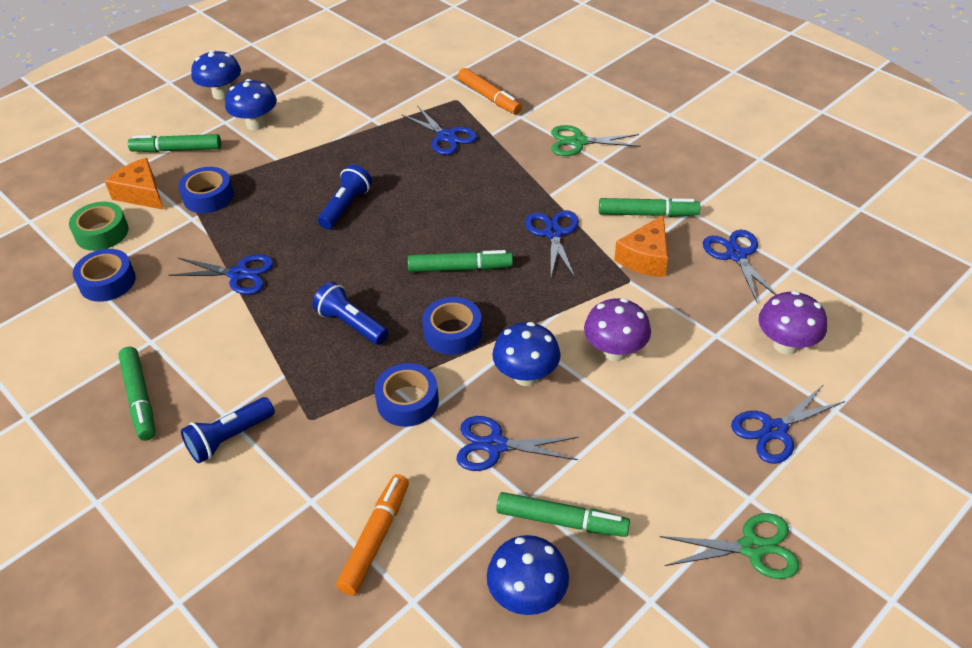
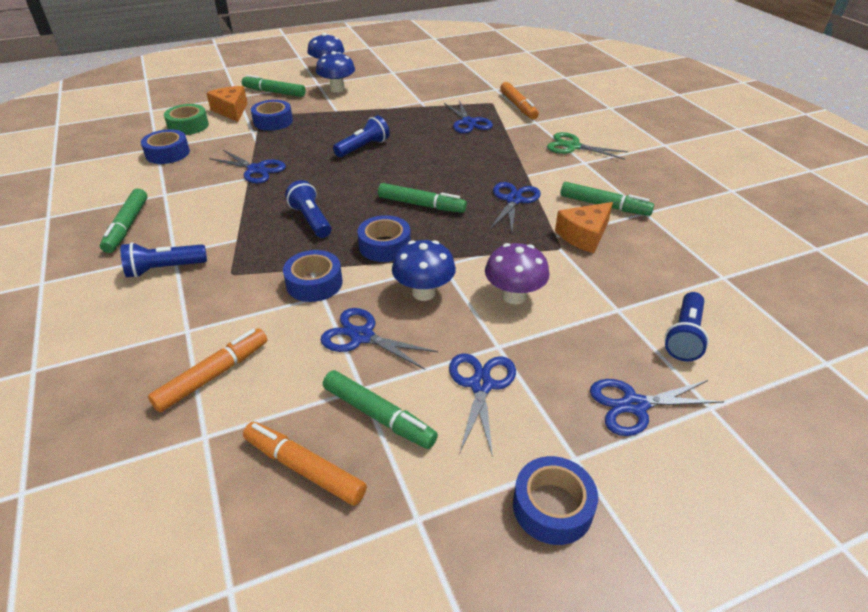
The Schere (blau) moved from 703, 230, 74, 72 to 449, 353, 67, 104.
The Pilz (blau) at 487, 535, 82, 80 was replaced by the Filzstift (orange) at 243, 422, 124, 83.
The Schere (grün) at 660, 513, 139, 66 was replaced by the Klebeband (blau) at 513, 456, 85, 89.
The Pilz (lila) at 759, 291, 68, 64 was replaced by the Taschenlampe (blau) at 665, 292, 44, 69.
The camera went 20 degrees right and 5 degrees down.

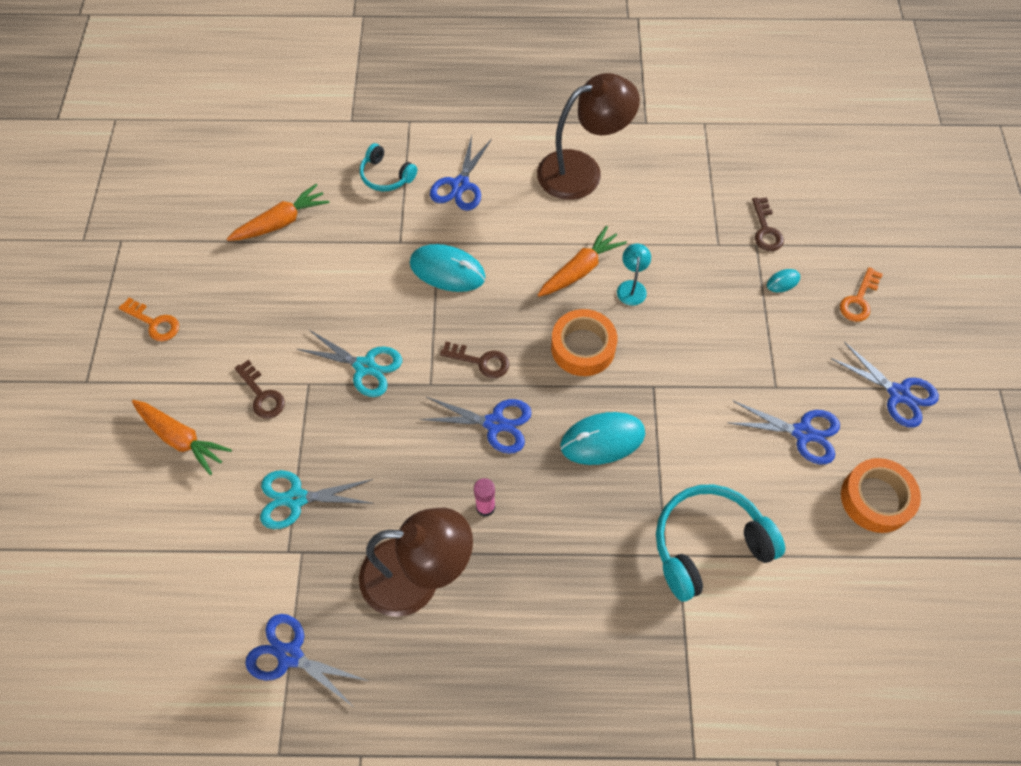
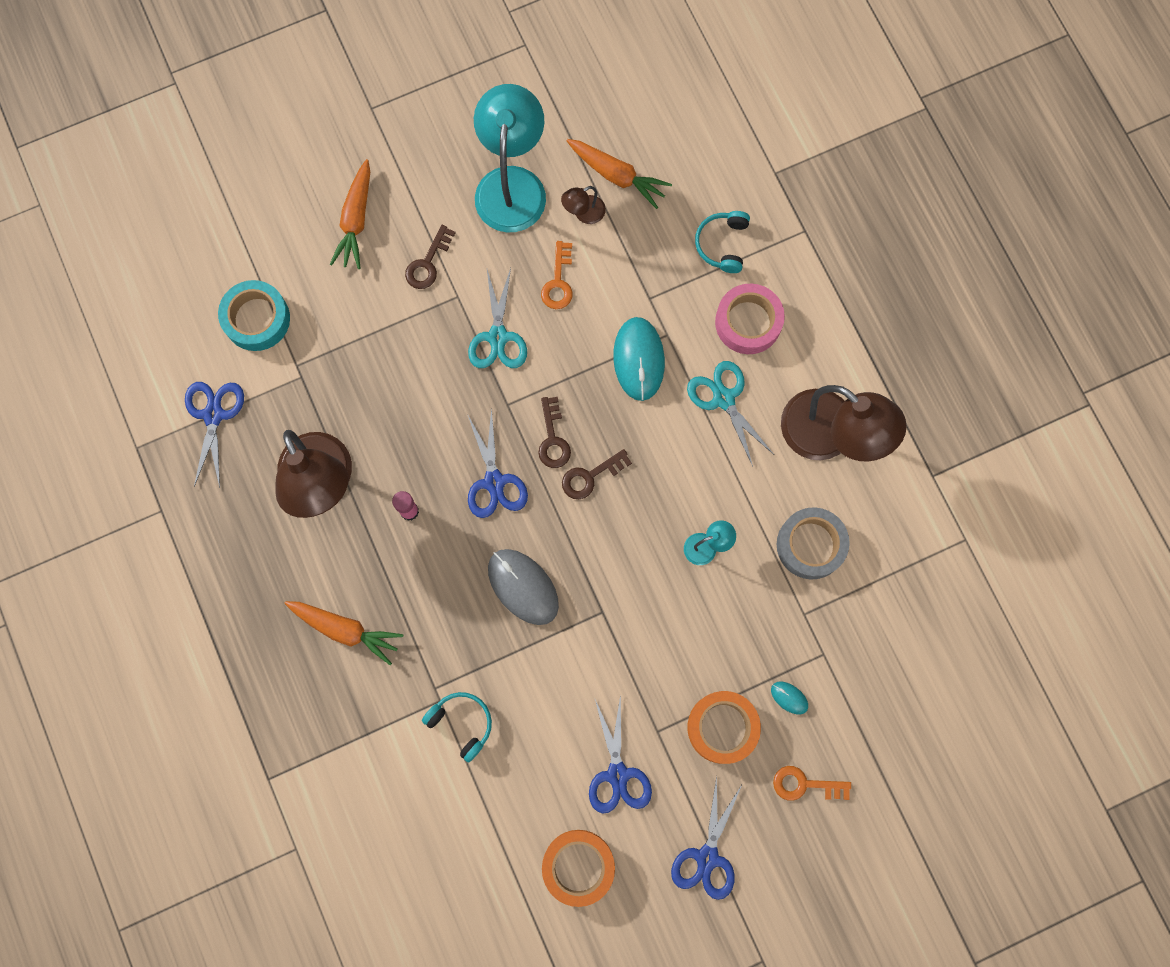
The Klebeband (türkis) at 218, 280, 72, 71 appeared.
The Lampe (türkis) at 474, 84, 72, 149 appeared.
The Lampe (braun) at 561, 186, 45, 38 appeared.
The Klebeband (grau) at 777, 507, 73, 72 appeared.
The Schlüssel (orange) moved from 119, 297, 60, 44 to 541, 241, 32, 68.
The Schere (türkis) moved from 260, 470, 114, 59 to 687, 361, 86, 105.
The Karotte (orange) moved from 538, 226, 89, 71 to 284, 601, 119, 64.
The Klebeband (orange) moved from 551, 309, 66, 67 to 687, 691, 74, 73.
The Schlüssel (braun) moved from 752, 197, 32, 54 to 562, 449, 70, 50.
The Schere (blau) at 430, 135, 62, 76 was replaced by the Klebeband (rosa) at 715, 284, 70, 70.
The Computermaus (türkis) at 560, 412, 85, 53 became the Computermaus (grau) at 488, 549, 71, 76.
The Kopfhörer (türkis) at 656, 484, 129, 118 changed to 0.56 times the size.
The camera went 65 degrees right and 15 degrees up.

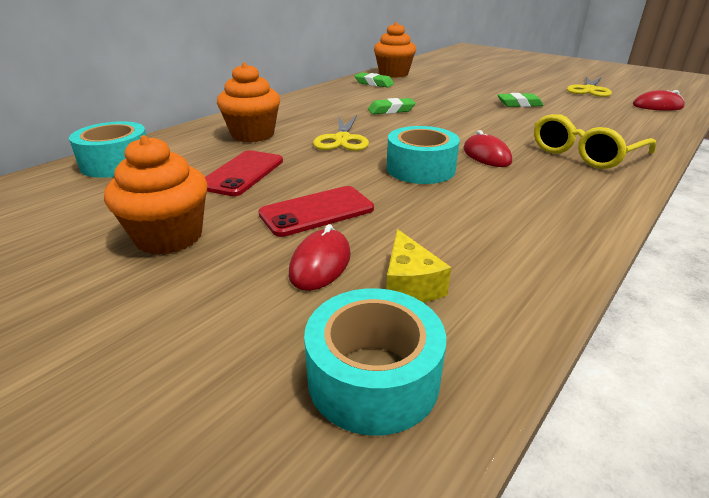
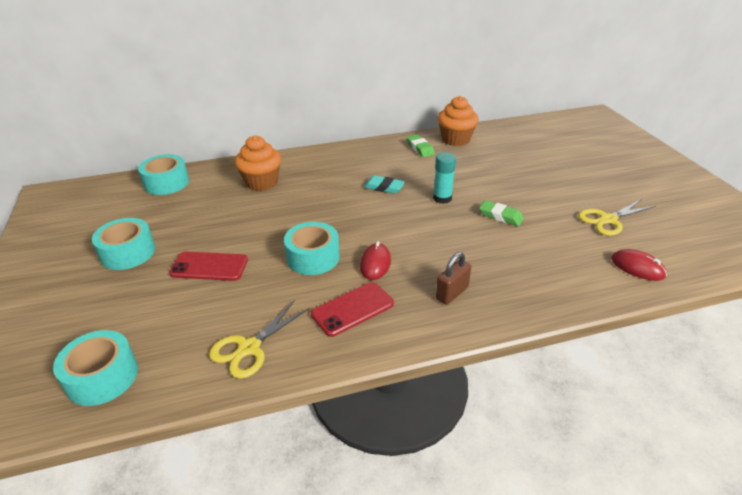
The Computermaus (rot) at 289, 224, 62, 67 disappeared.
The Käse (gelb) at 386, 229, 65, 74 disappeared.
The Klebestift (türkis) at 433, 152, 23, 52 appeared.
The Handy (rot) moved from 205, 150, 78, 46 to 311, 282, 83, 55.
The Schere (gelb) moved from 313, 115, 56, 36 to 209, 300, 101, 79.
The Muffin (orange) at 104, 135, 104, 120 was replaced by the Klebeband (türkis) at 92, 218, 63, 52.
The Brille (gelb) at 534, 114, 122, 55 was replaced by the Vorhängeschloss (braun) at 436, 252, 35, 53.
The Radiergummi (grün) at 368, 98, 48, 16 became the Radiergummi (türkis) at 364, 176, 41, 18.
The camera went 35 degrees right and 5 degrees up.

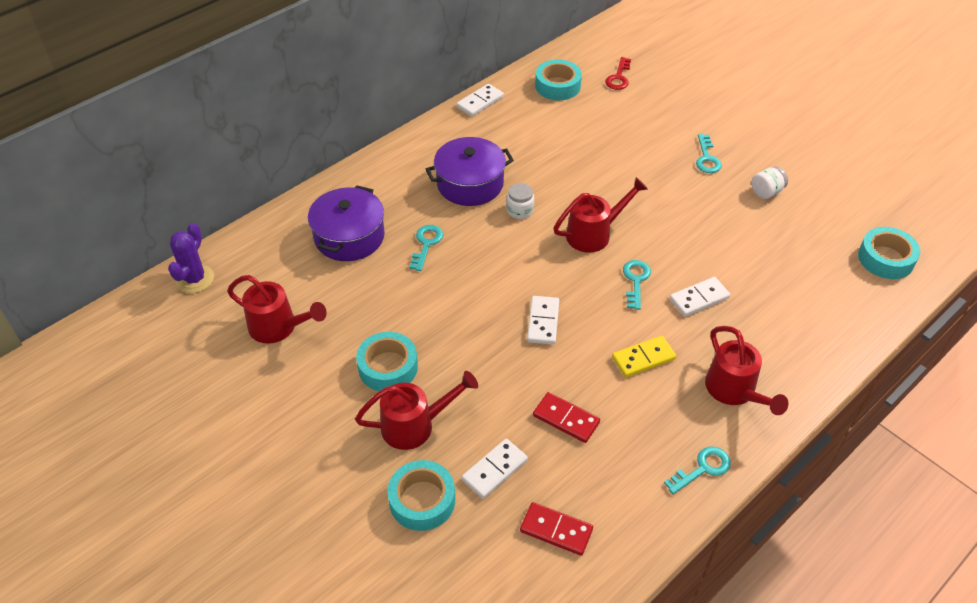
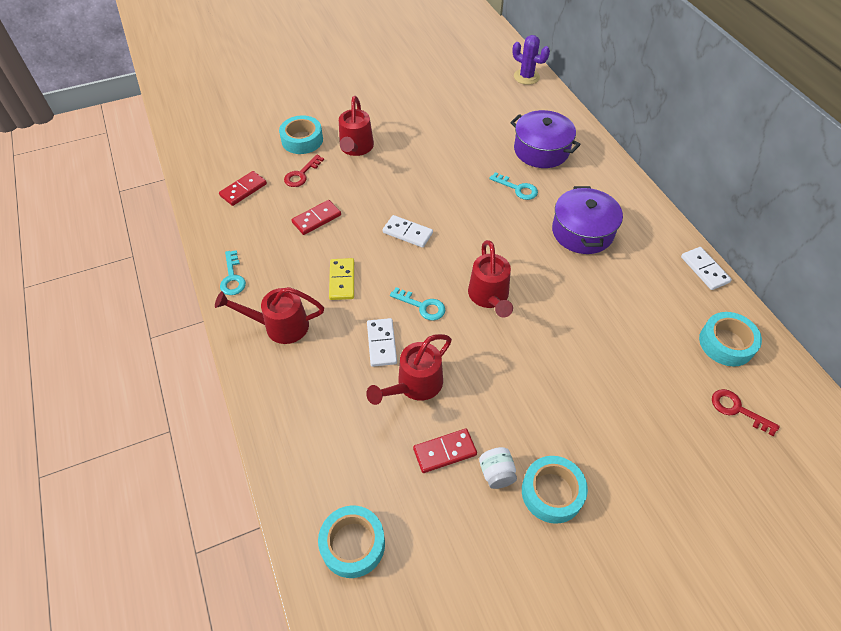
The Einmachglas (weiß) at 506, 183, 28, 36 disappeared.
The Schlüssel (türkis) at 696, 134, 26, 39 disappeared.
The Dominostein (rot) at 413, 429, 64, 44 appeared.
The Gießkanne (rot) moved from 227, 275, 100, 69 to 366, 334, 86, 71.
The Klebeband (türkis) moved from 356, 332, 62, 59 to 522, 456, 66, 68.
The Dominostein (weiß) at 462, 439, 66, 60 was replaced by the Schlüssel (rot) at 284, 155, 40, 32.
The camera went 110 degrees right and 5 degrees up.

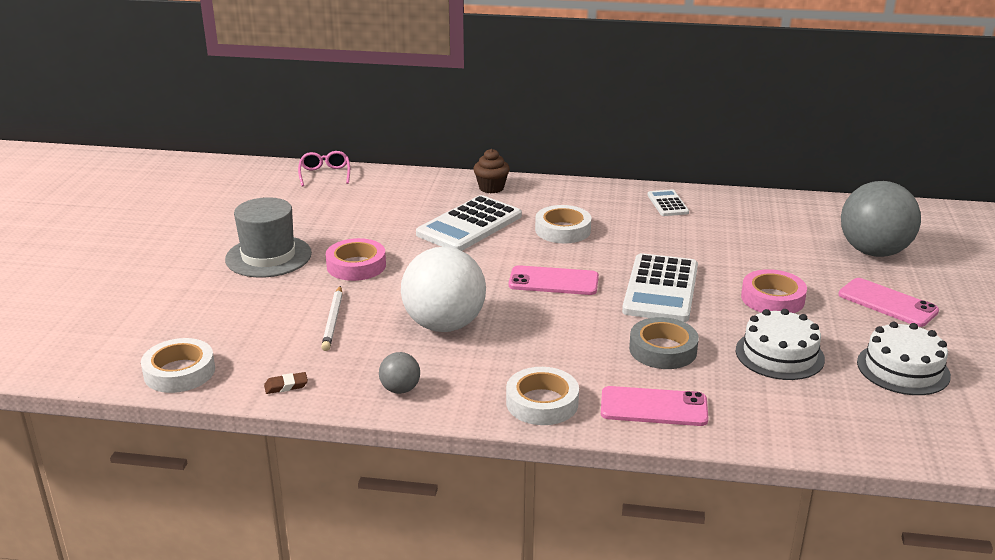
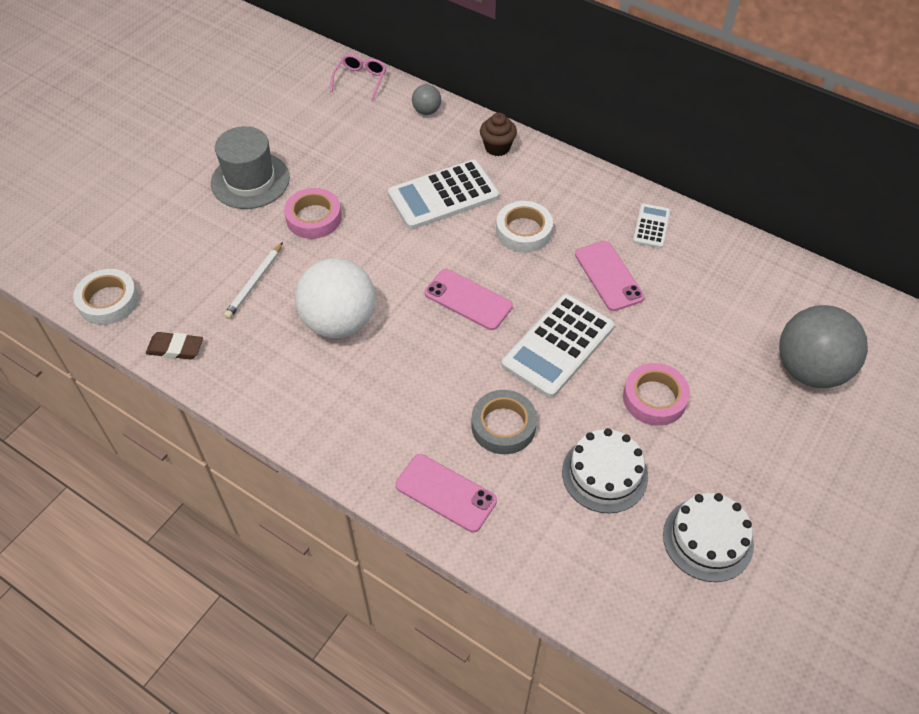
The Klebeband (weiß) at 506, 367, 73, 58 disappeared.
The Ball (grau) moved from 379, 352, 41, 42 to 412, 84, 29, 31.
The Handy (rosa) moved from 838, 278, 101, 49 to 575, 241, 69, 70.
The Radiergummi (braun) at 264, 372, 44, 22 changed to 1.51 times the size.
The camera went 25 degrees right and 25 degrees up.

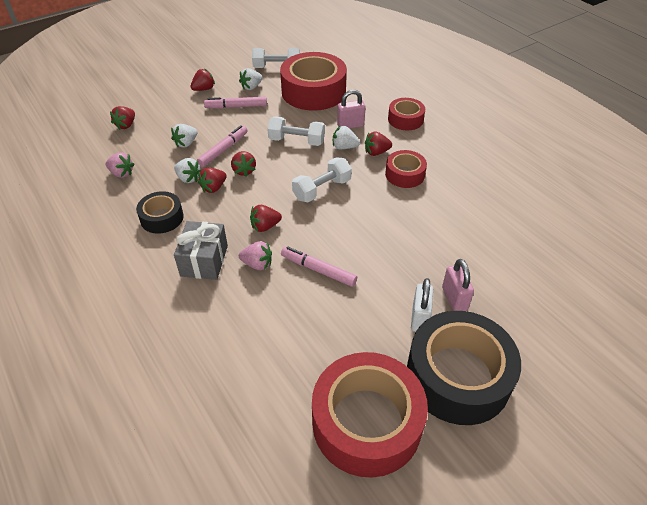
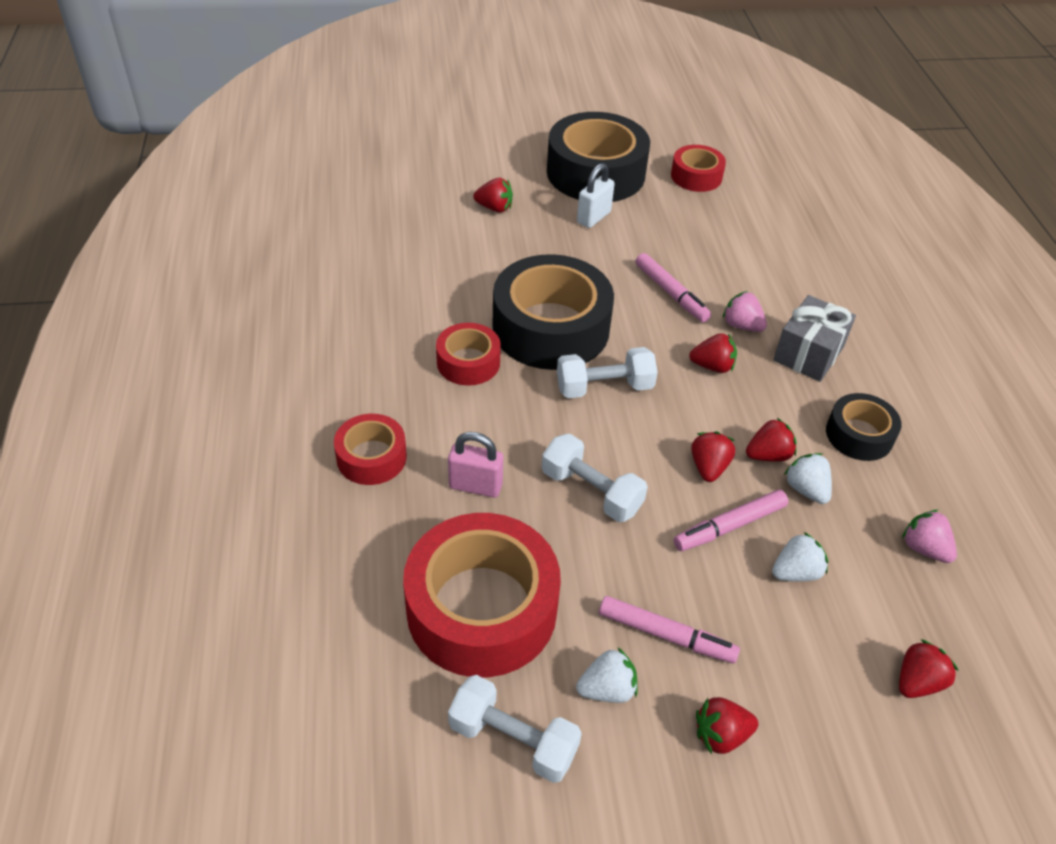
The Erdbeere (weiß) at 333, 126, 27, 23 disappeared.
The Vorhängeschloss (rosa) at 442, 259, 32, 52 disappeared.
The Klebeband (schwarz) at 493, 254, 121, 116 appeared.
The Erdbeere (rot) moved from 365, 131, 27, 25 to 473, 178, 40, 35.
The Klebeband (rot) at 312, 352, 116, 126 changed to 0.52 times the size.
The camera went 155 degrees left and 0 degrees up.

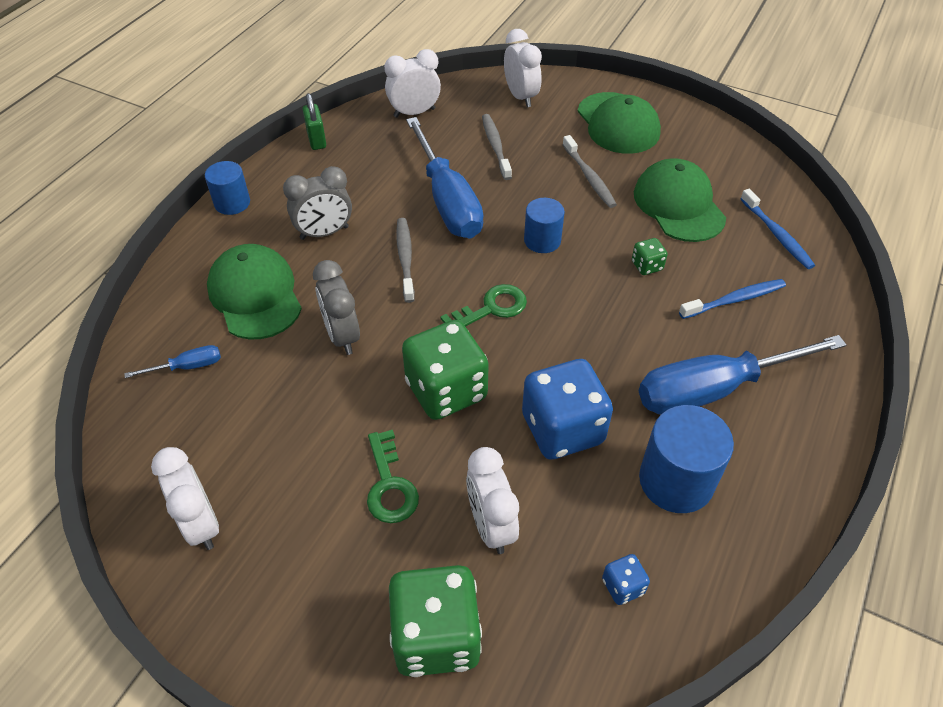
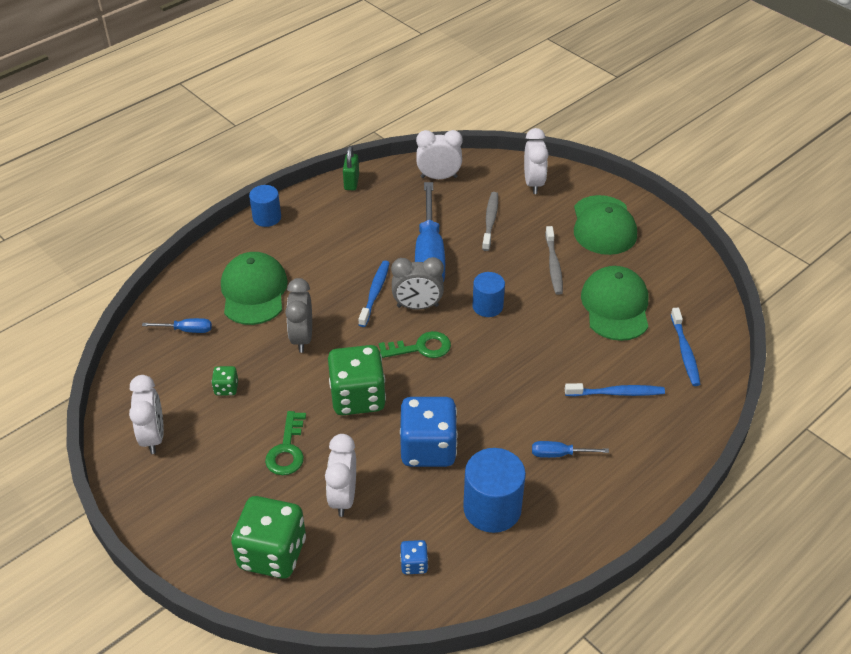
The Wecker (grau) moved from 283, 166, 69, 74 to 391, 257, 53, 53.
The Spielwürfel (grün) moved from 632, 238, 36, 37 to 211, 366, 27, 29.
The Zahnbürste (grau) at 396, 218, 19, 85 became the Zahnbürste (blau) at 359, 261, 30, 66.
The Schraubenzieher (blau) at 639, 335, 208, 80 changed to 0.43 times the size.
The camera went 20 degrees right and 5 degrees down.

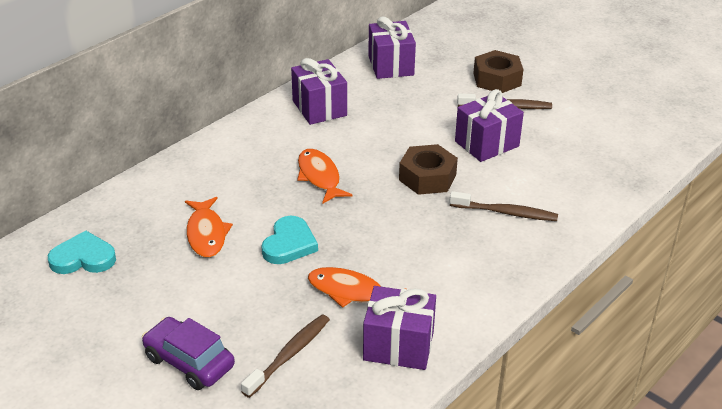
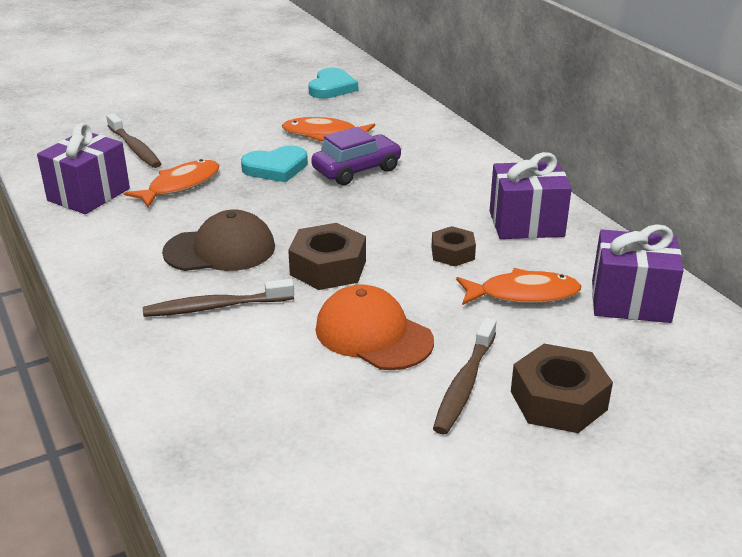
The Kappe (braun) at 162, 209, 113, 62 appeared.
The Sechskantmutter (braun) at 431, 226, 45, 40 appeared.
The Auto (lila) moved from 142, 317, 93, 73 to 311, 127, 91, 58.
The Fisch (orange) moved from 297, 149, 56, 55 to 456, 268, 125, 37.
The Geschenk (lila) at 455, 89, 69, 73 was replaced by the Kappe (orange) at 316, 284, 118, 86.
The Herz (türkis) at 261, 216, 57, 48 turned 60 degrees counterclockwise.
The Zahnbürste (braun) at 449, 191, 109, 30 turned 45 degrees clockwise.
The camera went 110 degrees right and 5 degrees down.

